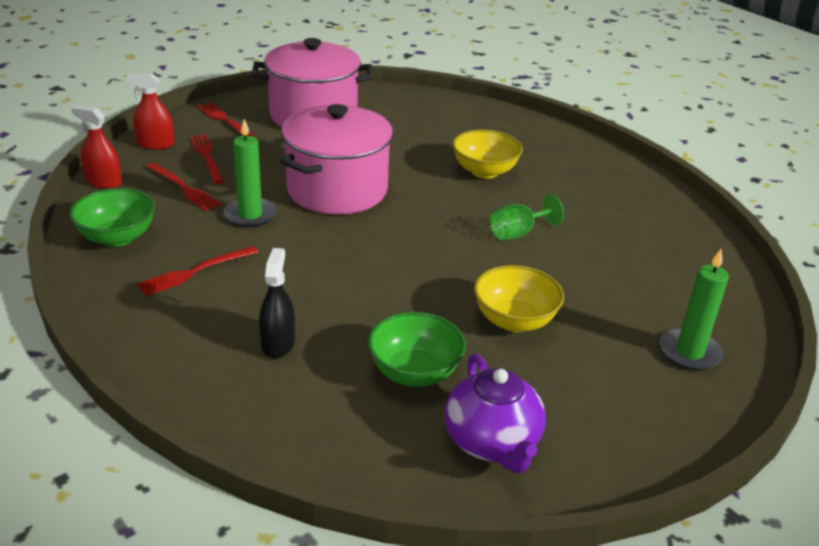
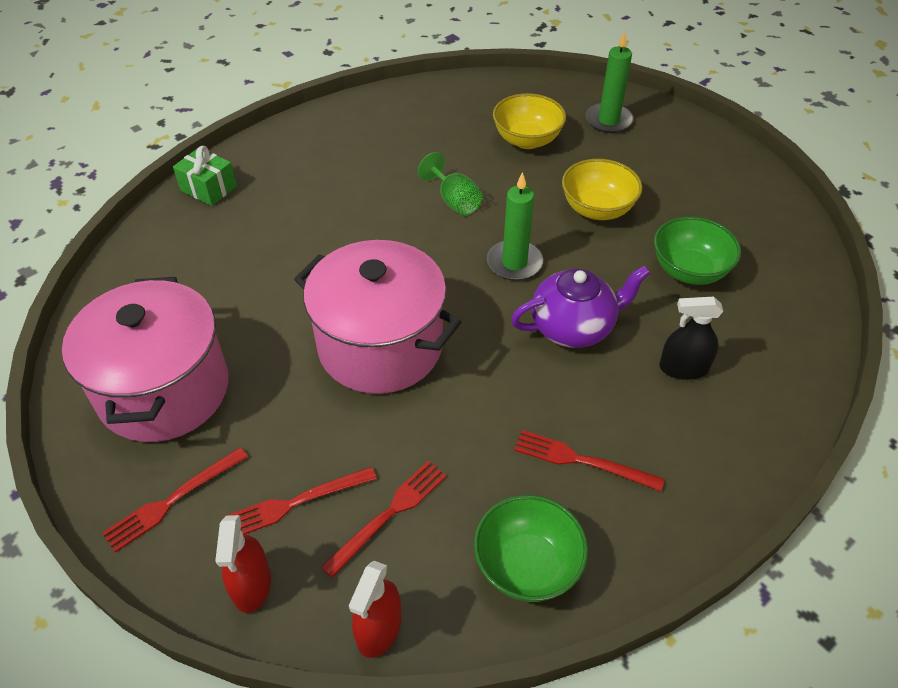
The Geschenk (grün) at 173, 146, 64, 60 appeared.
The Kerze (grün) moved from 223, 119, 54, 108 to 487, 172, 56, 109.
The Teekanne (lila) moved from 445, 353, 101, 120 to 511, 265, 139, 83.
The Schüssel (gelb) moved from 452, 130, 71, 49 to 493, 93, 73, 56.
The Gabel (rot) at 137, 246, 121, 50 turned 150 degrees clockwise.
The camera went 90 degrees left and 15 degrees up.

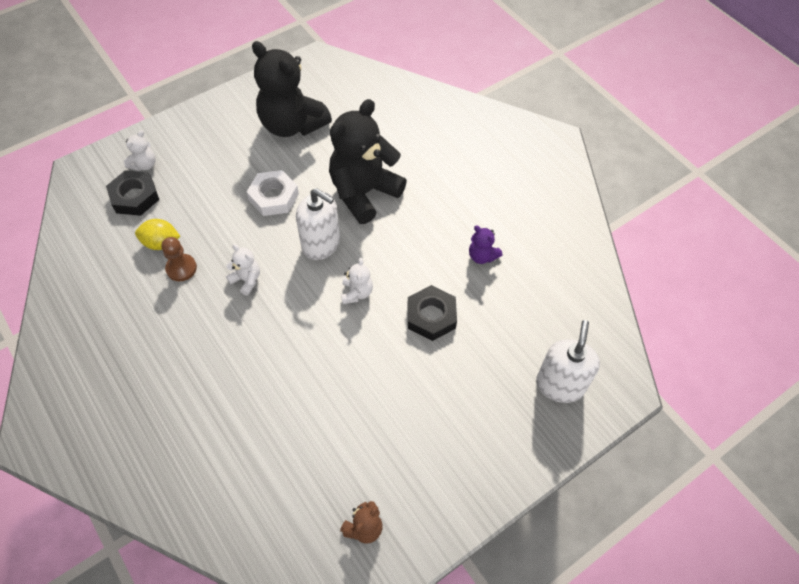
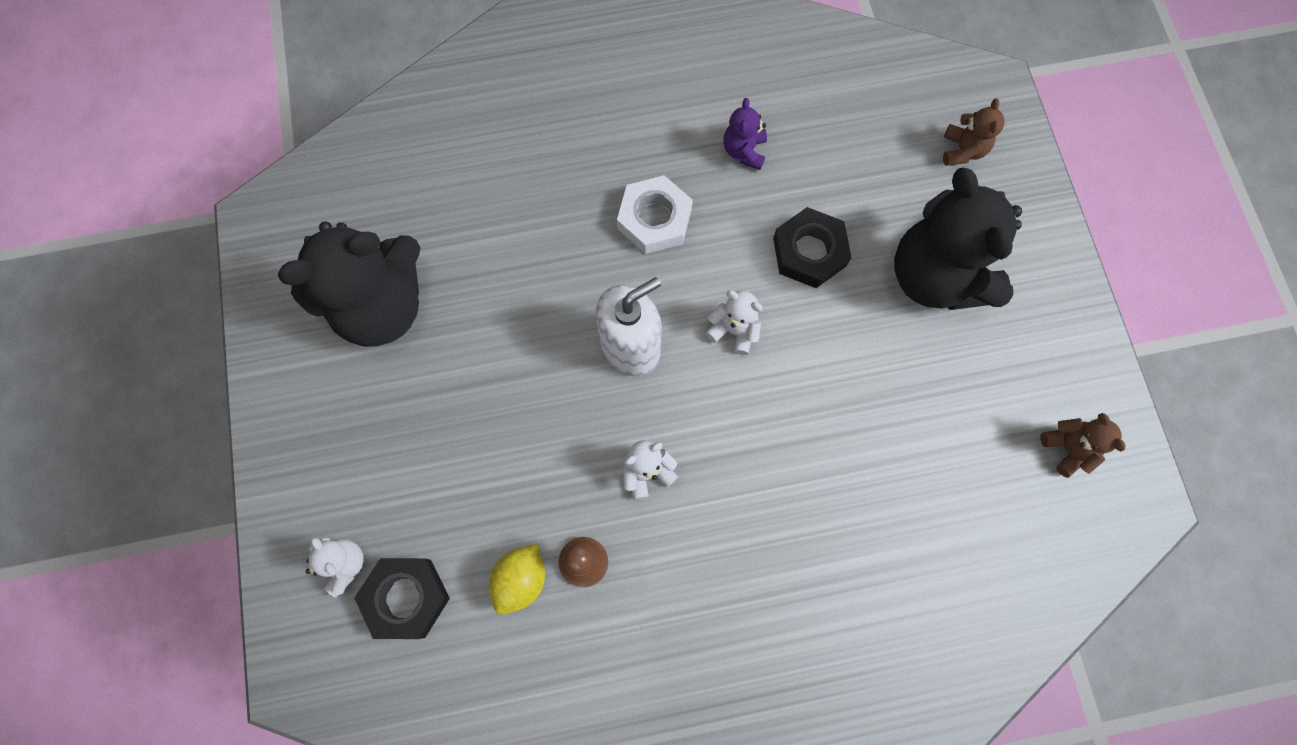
The Sechskantmutter (weiß) moved from 247, 170, 52, 46 to 617, 175, 76, 79.
The Teddybär (schwarz) moved from 329, 99, 78, 125 to 894, 167, 128, 143.
The Seifenspender (weiß) at 536, 320, 64, 83 was replaced by the Teddybär (braun) at 943, 99, 62, 67.
The Teddybär (lila) at 469, 226, 33, 38 turned 120 degrees clockwise.
The camera went 65 degrees left and 15 degrees up.

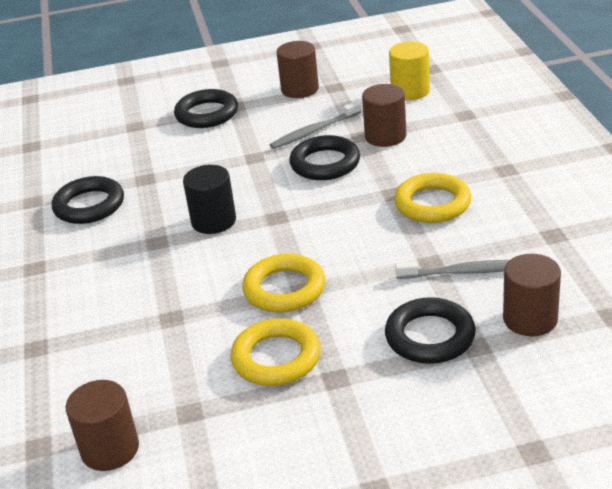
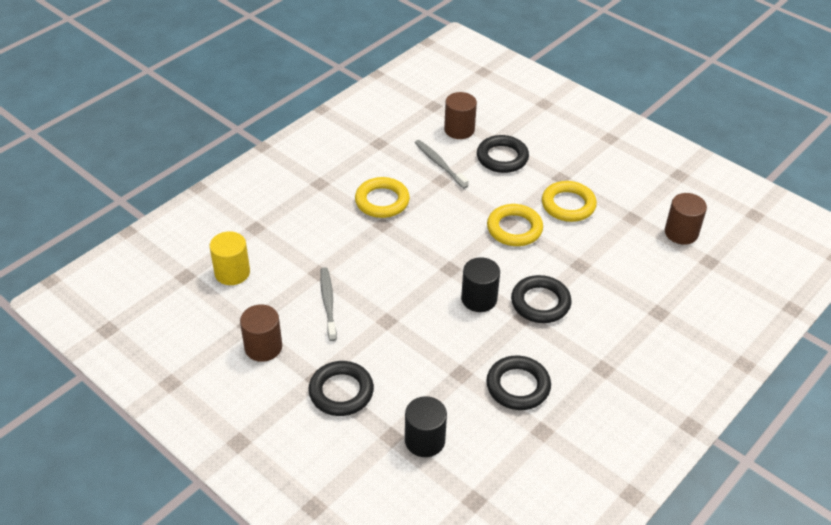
The Vollzylinder (braun) at 362, 84, 44, 63 disappeared.
The Vollzylinder (schwarz) at 405, 396, 42, 61 appeared.
The Ring (schwarz) moved from 289, 135, 71, 45 to 511, 275, 60, 48.
The Zahnbürste (grau) at 270, 101, 91, 48 turned 120 degrees counterclockwise.
The camera went 130 degrees left and 10 degrees up.

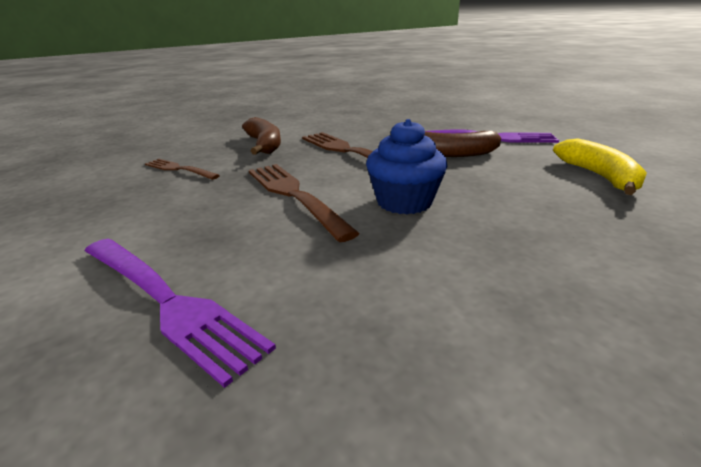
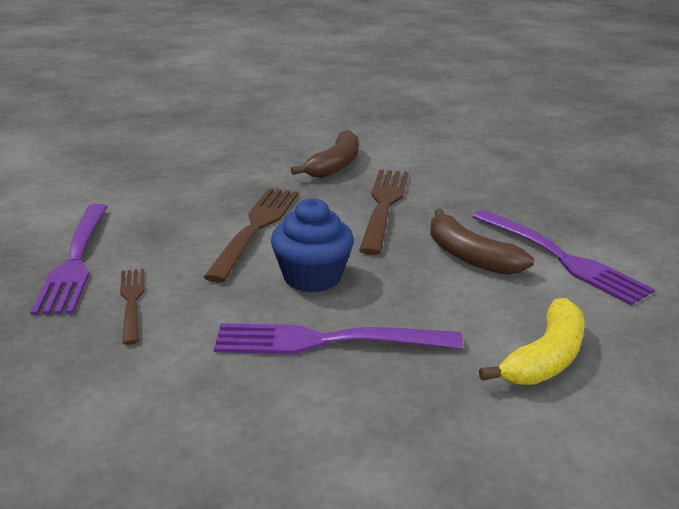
The Gabel (lila) at 214, 323, 249, 31 appeared.
The Gabel (braun) moved from 145, 159, 75, 21 to 120, 269, 24, 76.
The camera went 45 degrees right and 0 degrees up.

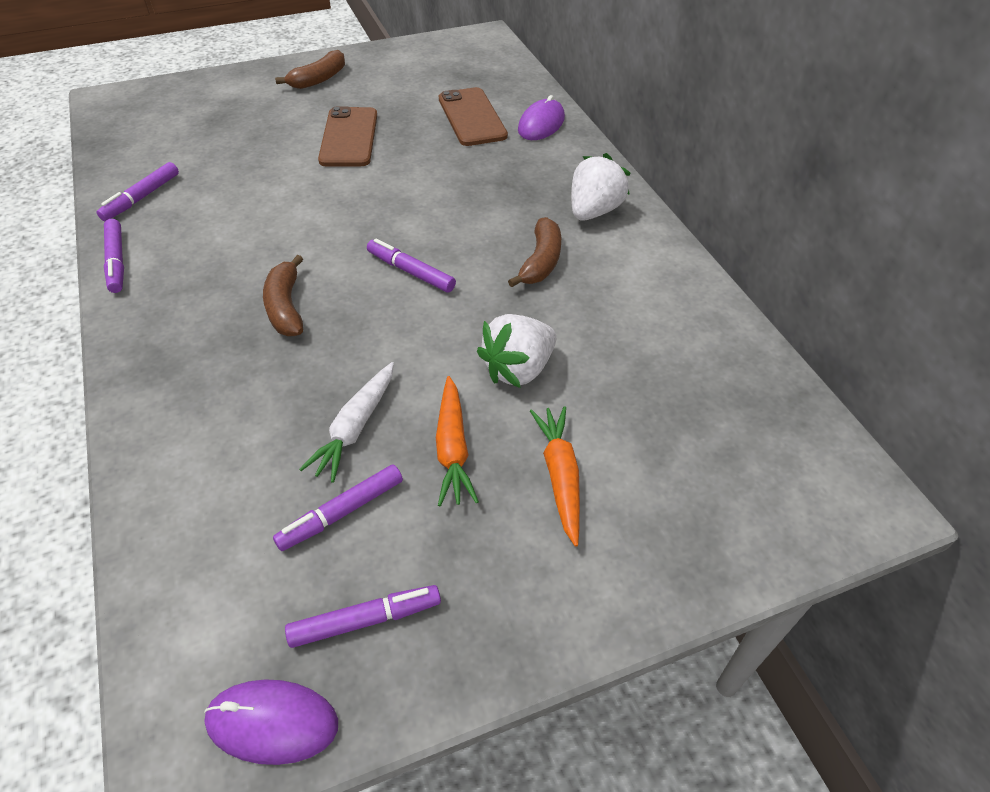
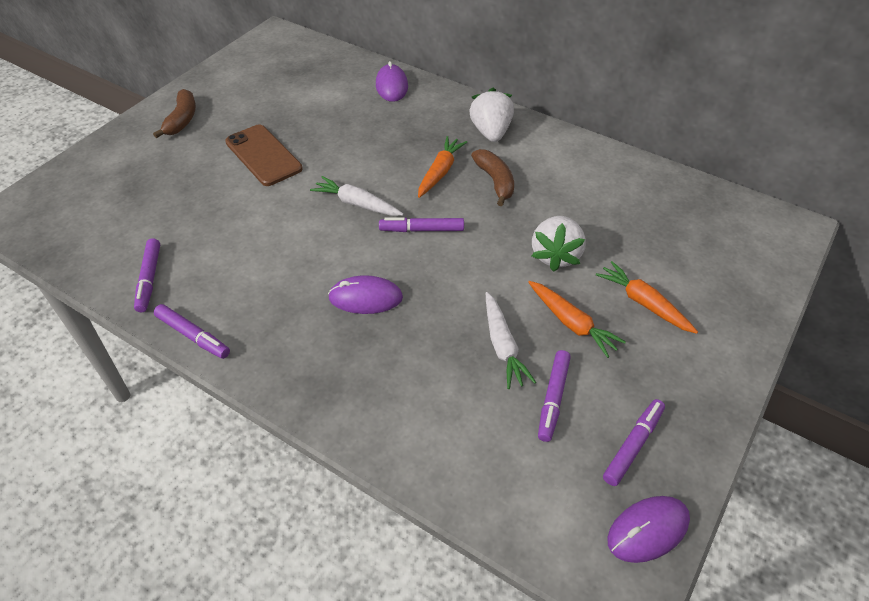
The Handy (braun) at 439, 87, 69, 59 disappeared.
The Karotte (weiß) at 310, 176, 93, 40 appeared.
The Karotte (orange) at 418, 136, 49, 62 appeared.
The Banane (braun) at 263, 255, 40, 81 was replaced by the Computermaus (lila) at 328, 275, 75, 39.
The camera went 35 degrees left and 0 degrees up.

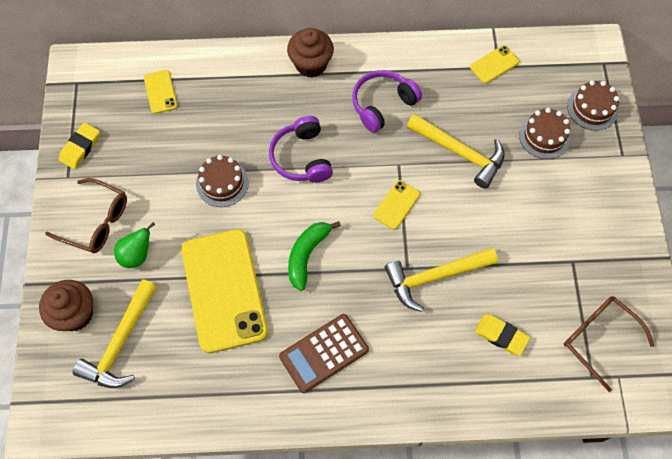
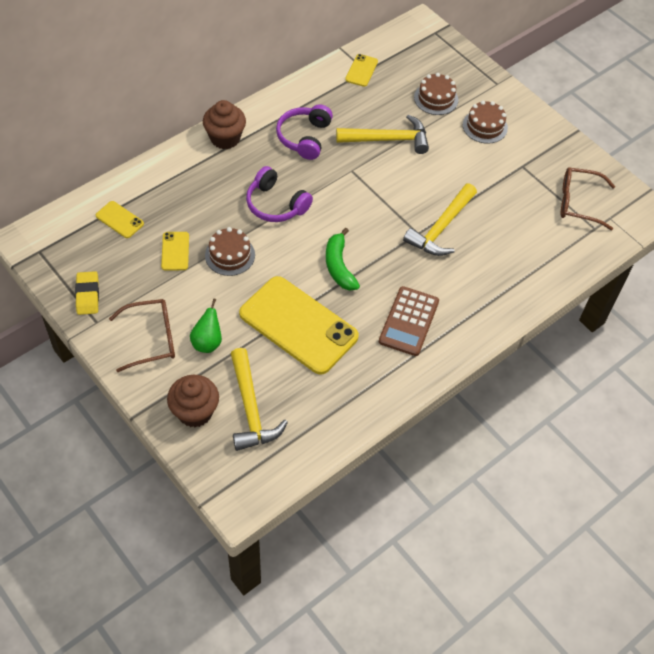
The Radiergummi (gelb) at 475, 314, 55, 42 disappeared.
The Handy (gelb) moved from 373, 180, 47, 50 to 161, 232, 28, 39.
The Kuchen (braun) moved from 567, 80, 52, 50 to 463, 101, 45, 43.
The camera went 40 degrees left and 10 degrees down.

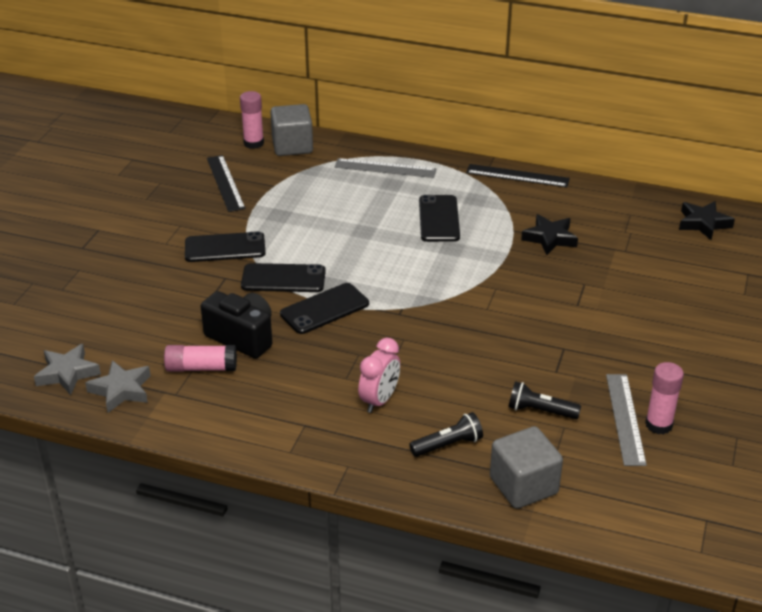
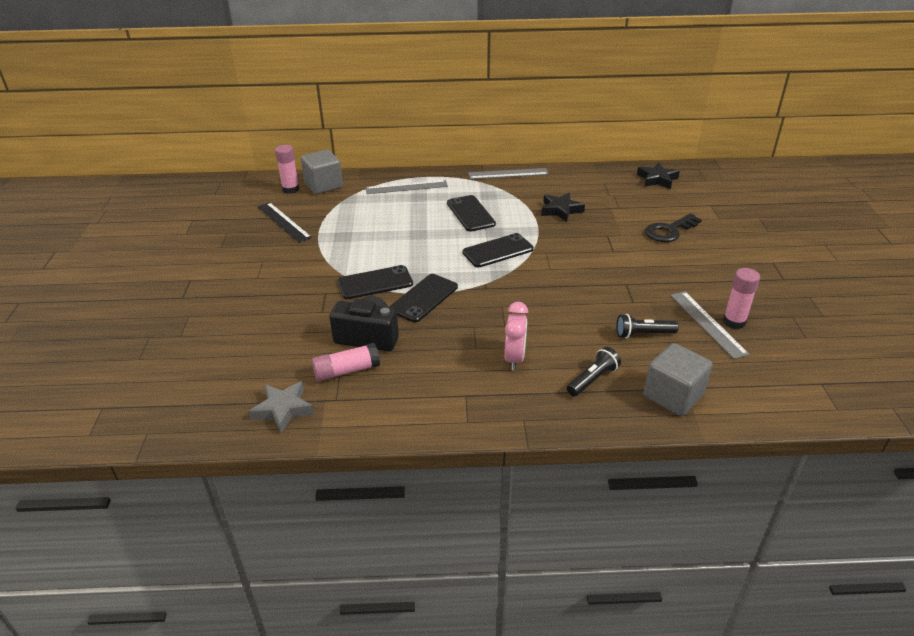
The Stern (grau) at 34, 344, 67, 51 disappeared.
The Schlüssel (schwarz) at 645, 213, 57, 29 appeared.
The Handy (schwarz) moved from 185, 231, 81, 31 to 462, 233, 72, 34.
The Lineal (schwarz) at 466, 164, 104, 24 became the Lineal (grau) at 468, 168, 81, 11.
The camera went 20 degrees left and 0 degrees up.

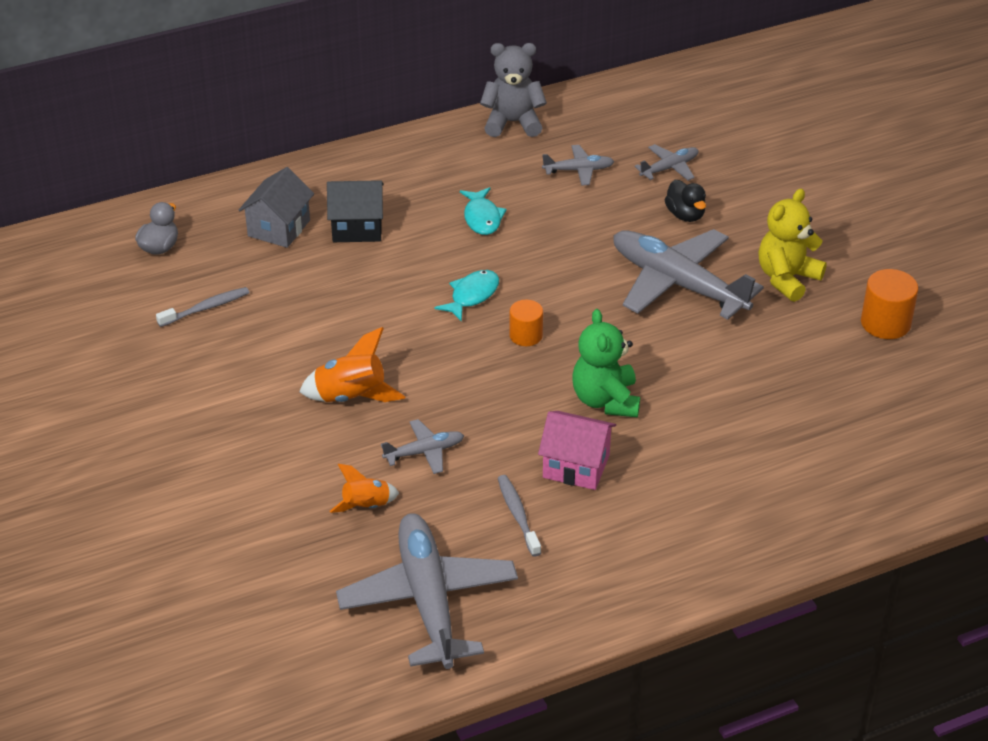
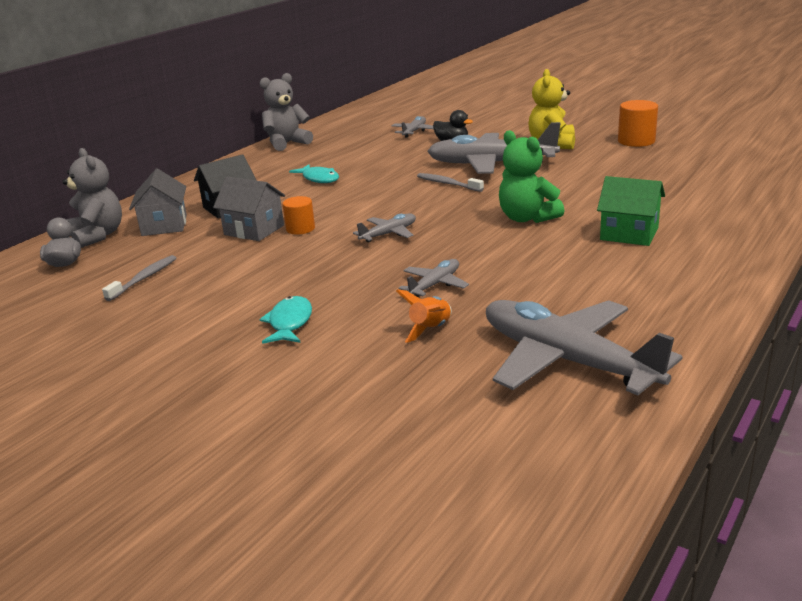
The Rakete (orange) at 299, 327, 106, 75 disappeared.
The Haus (rosa) at 538, 411, 78, 79 disappeared.
The Teddybär (grau) at 62, 148, 60, 100 appeared.
The Haus (grau) at 213, 177, 72, 64 appeared.
The Haus (grün) at 597, 176, 68, 70 appeared.
The Fisch (türkis) moved from 434, 270, 65, 52 to 259, 296, 53, 48.
The Zahnbürste (grau) moved from 498, 475, 43, 82 to 417, 173, 67, 19.
The Vollzylinder (orange) moved from 509, 300, 34, 46 to 282, 196, 33, 39.
The Flugzeug (grau) moved from 542, 145, 73, 41 to 353, 213, 63, 29.
The camera went 30 degrees left and 15 degrees down.

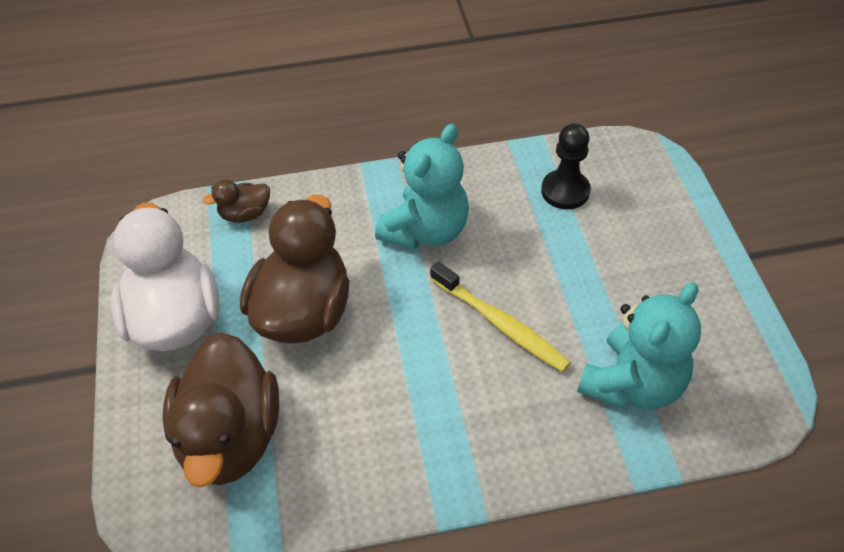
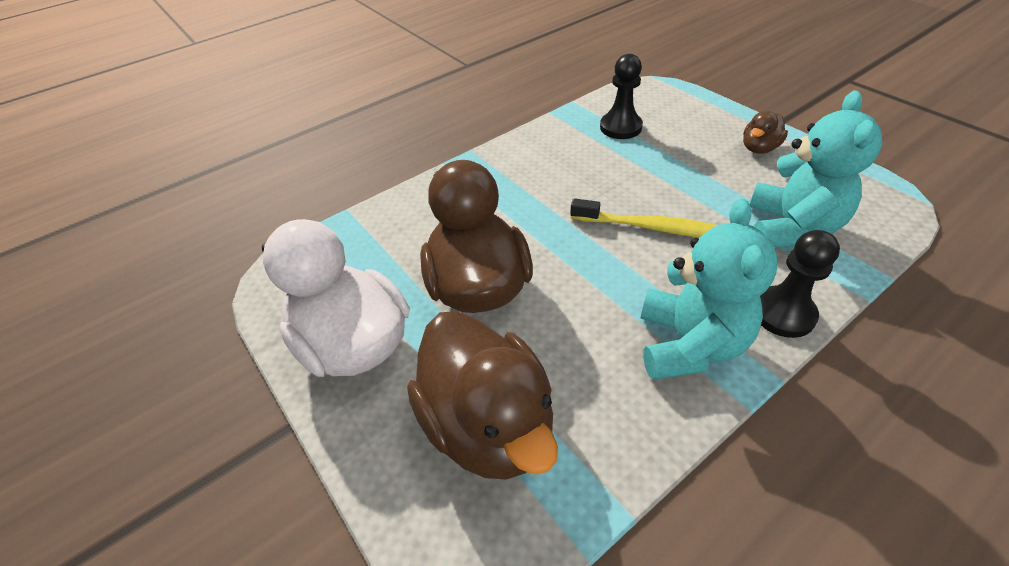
The Bauer (schwarz) at 760, 230, 80, 108 appeared.
The Ente (braun) moved from 203, 179, 67, 44 to 743, 111, 45, 42.
The Teddybär (türkis) moved from 375, 124, 94, 125 to 641, 199, 137, 181.
The camera went 25 degrees left and 5 degrees down.

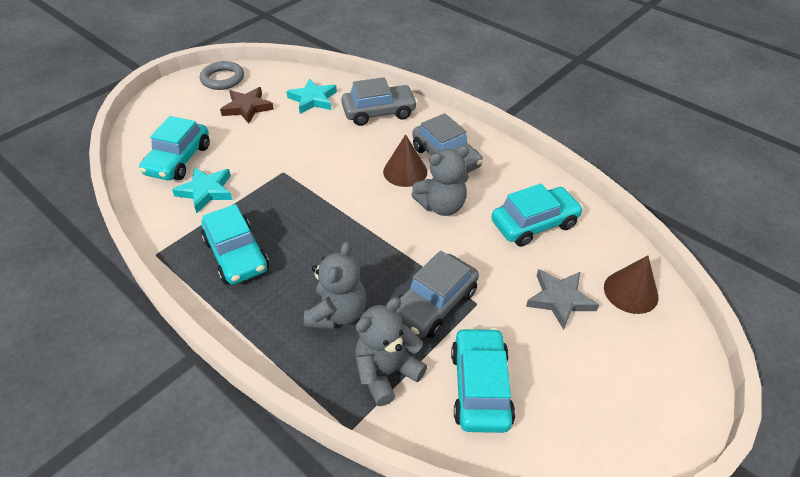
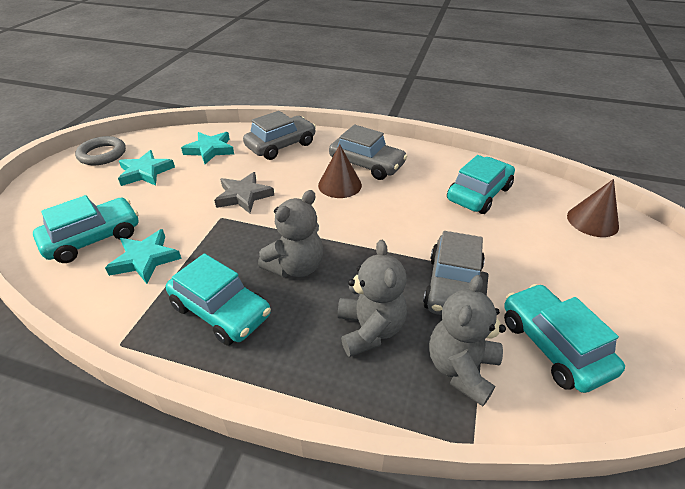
The Teddybär (grau) moved from 411, 146, 58, 70 to 258, 190, 65, 87.
The Stern (grau) moved from 526, 269, 73, 61 to 214, 172, 60, 41.
The Stern (braun) at 220, 87, 54, 37 became the Stern (türkis) at 118, 150, 57, 36.
The Auto (türkis) at 139, 116, 71, 64 turned 120 degrees counterclockwise.
The camera went 25 degrees left and 5 degrees down.

